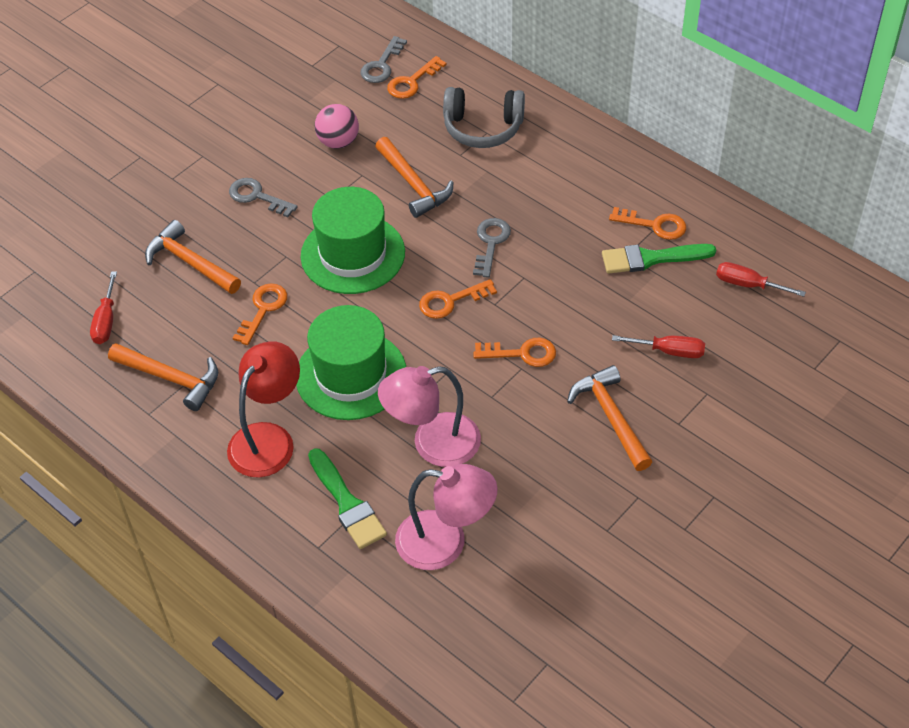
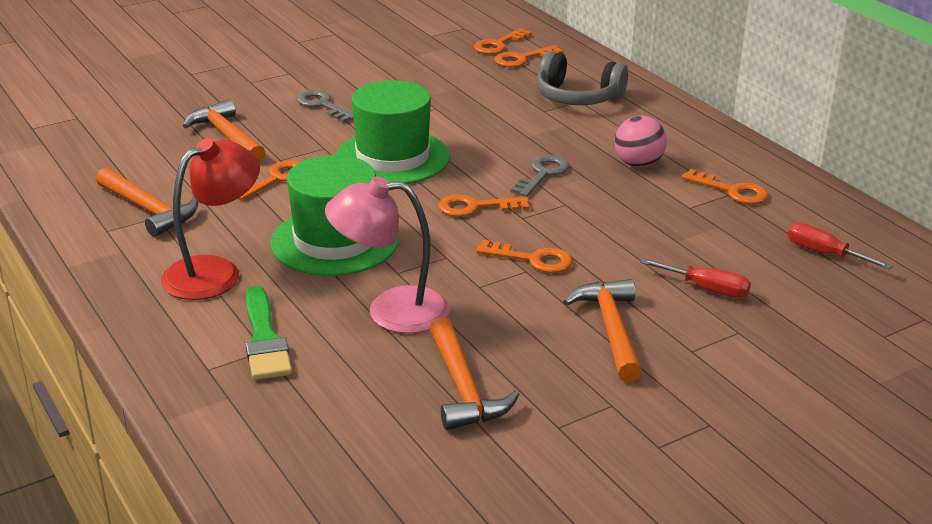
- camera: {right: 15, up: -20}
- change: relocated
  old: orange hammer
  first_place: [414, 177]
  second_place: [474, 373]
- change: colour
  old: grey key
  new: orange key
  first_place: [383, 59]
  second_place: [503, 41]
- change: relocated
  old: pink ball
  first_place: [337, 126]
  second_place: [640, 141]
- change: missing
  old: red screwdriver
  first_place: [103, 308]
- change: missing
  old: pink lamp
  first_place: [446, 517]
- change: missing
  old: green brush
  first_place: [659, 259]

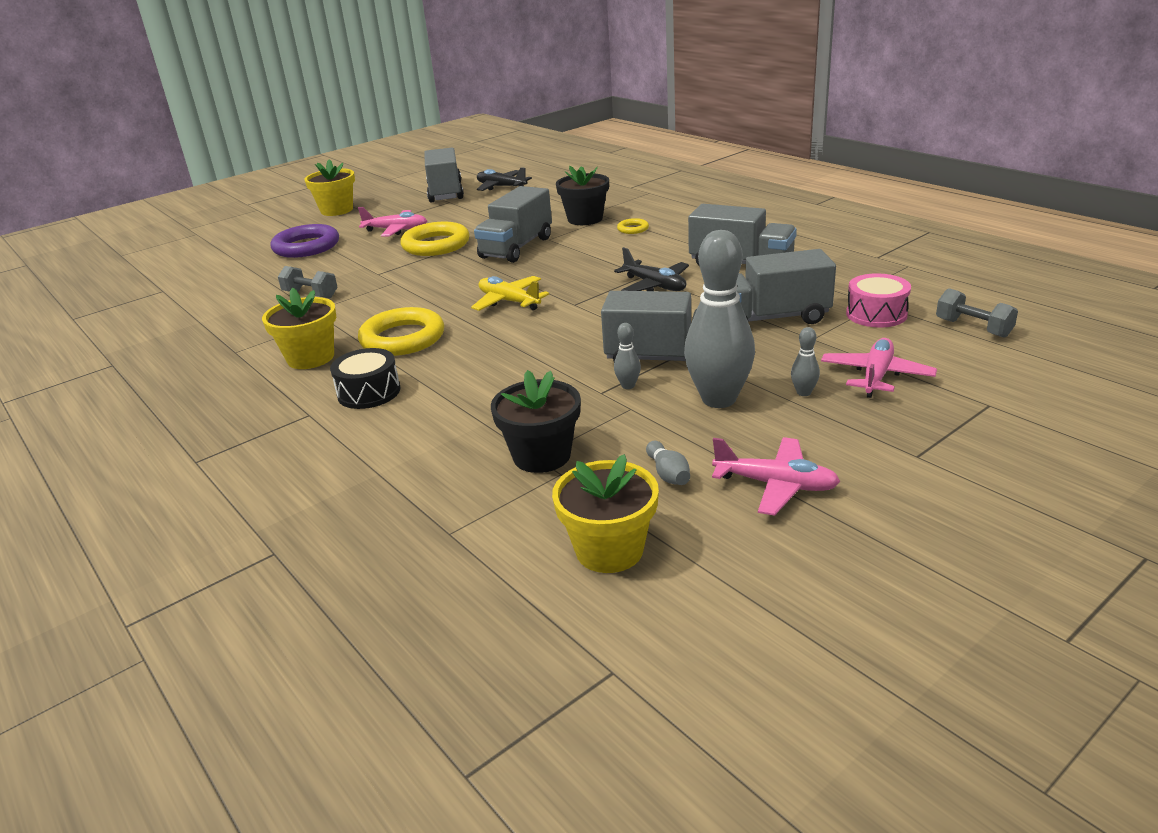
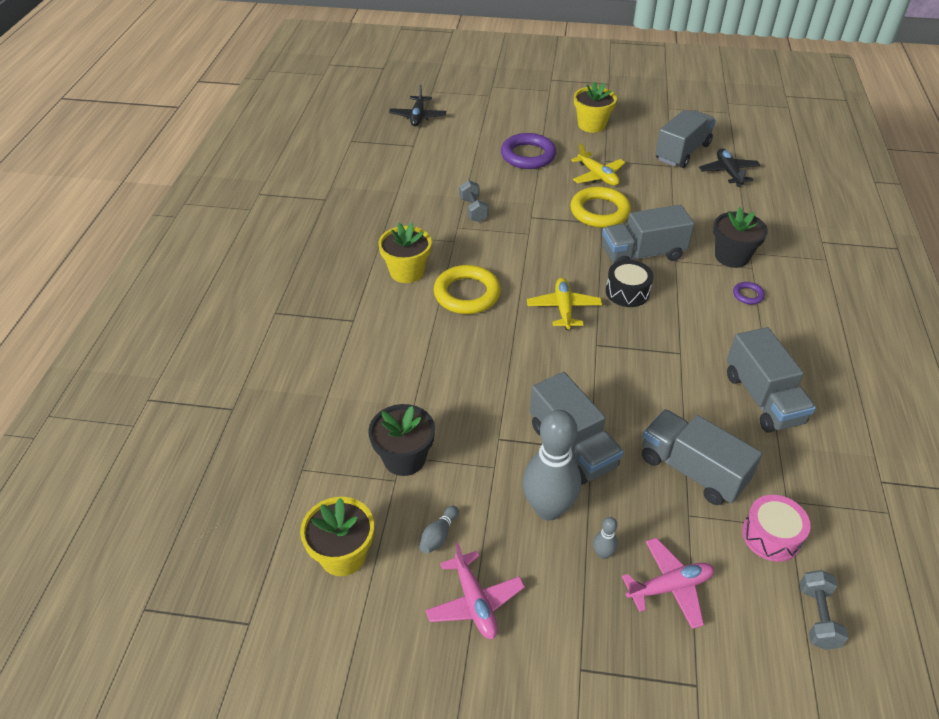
- camera: {right: 45, up: 15}
- change: relocated
  old: black plane
  first_place: [651, 269]
  second_place: [417, 105]
- change: colour
  old: pink plane
  new: yellow plane
  first_place: [392, 222]
  second_place: [598, 164]
- change: relocated
  old: black drum
  first_place: [365, 378]
  second_place: [630, 283]
- change: colour
  old: yellow ring
  new: purple ring
  first_place: [633, 226]
  second_place: [749, 293]
- change: missing
  old: grey bowling pin
  first_place: [627, 356]

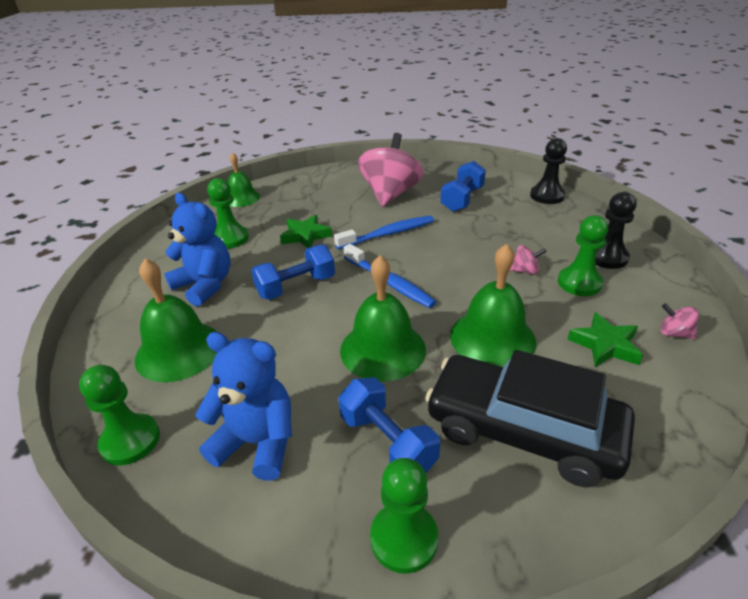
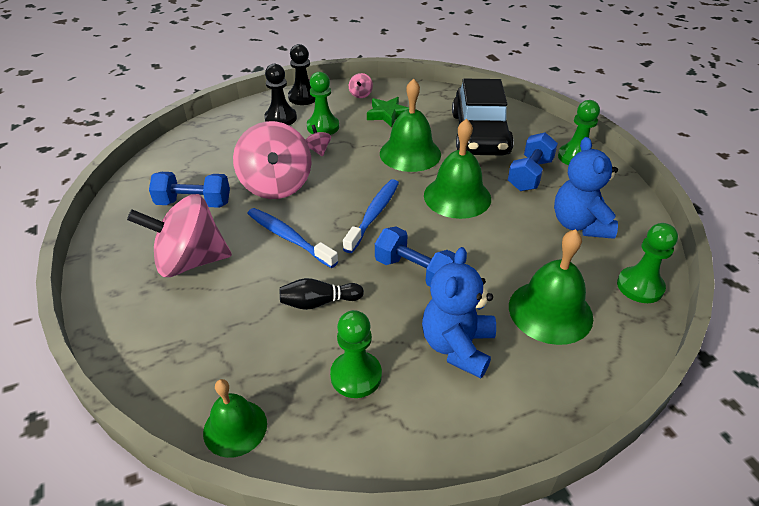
- camera: {right: -115, up: 5}
- change: appeared
  new: pink spinning top
  second_place: [272, 160]
- change: exchanged
  old: green star
  new: black bowling pin
  first_place: [306, 231]
  second_place: [322, 294]
- change: relocated
  old: black pawn
  first_place: [548, 171]
  second_place: [301, 74]

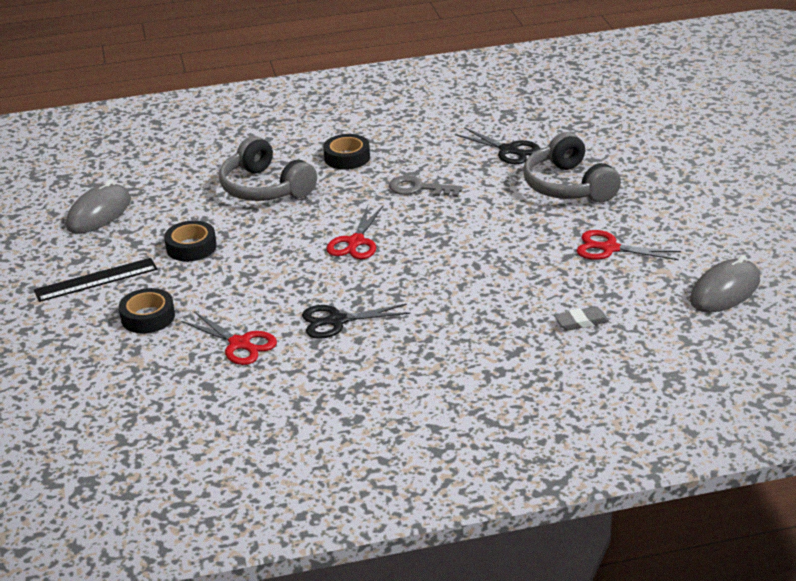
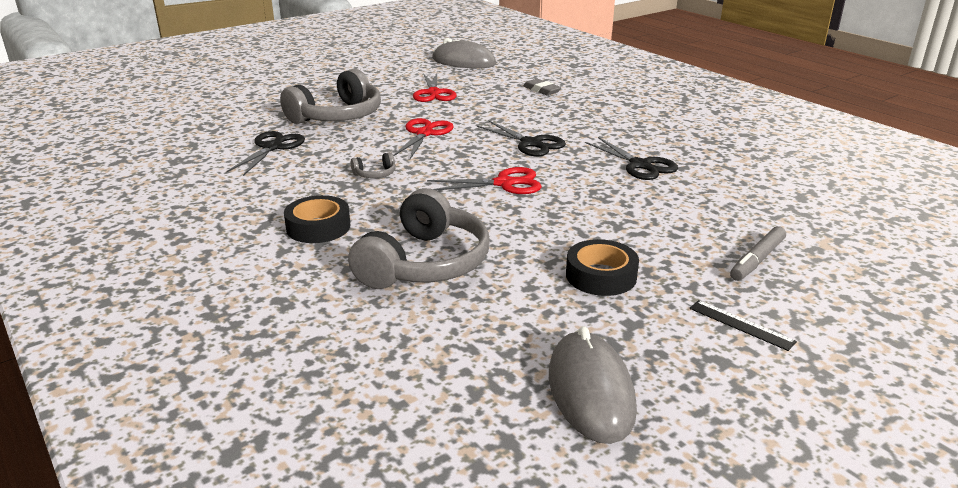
- camera: {right: -115, up: -5}
- change: exchanged
  old: grey key
  new: grey headphones
  first_place: [426, 186]
  second_place: [373, 165]
- change: relocated
  old: red scissors
  first_place: [229, 338]
  second_place: [423, 138]
- change: appeared
  new: black scissors
  second_place: [521, 138]
- change: spun
  old: grey mouse
  first_place: [98, 206]
  second_place: [593, 385]
  degrees: 75
- change: size
  old: black ruler
  first_place: [95, 280]
  second_place: [743, 325]
  factor: 0.58
- change: exchanged
  old: black tape
  new: grey marker
  first_place: [147, 311]
  second_place: [758, 253]

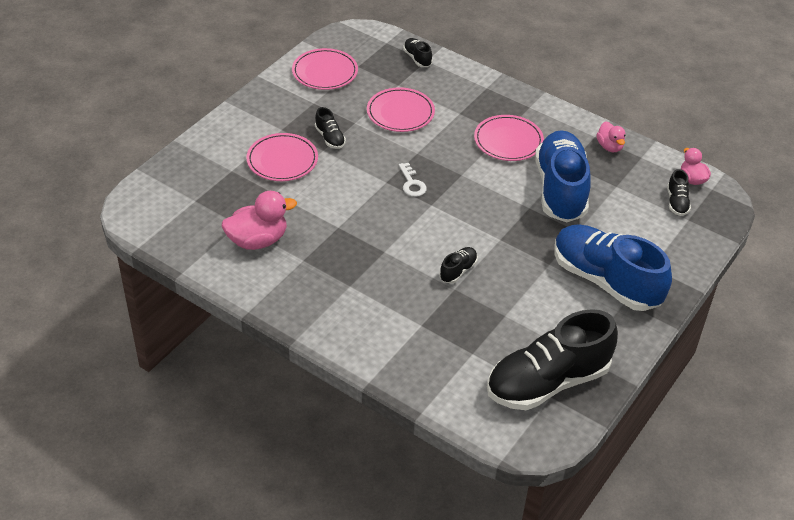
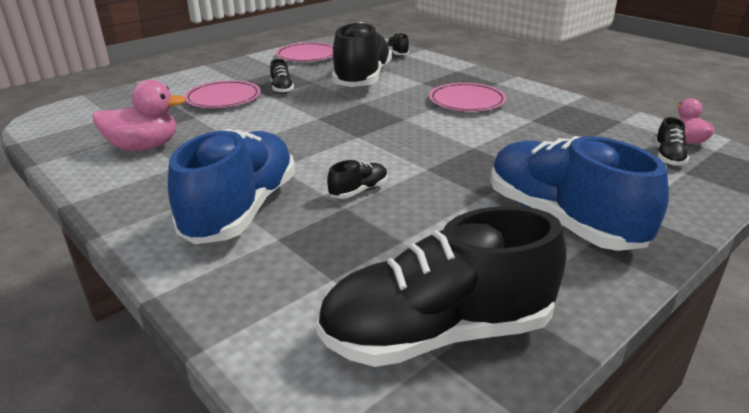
- camera: {right: 15, up: -15}
- change: relocated
  old: blue shoe
  first_place: [563, 176]
  second_place: [231, 186]
- change: exchanged
  old: pink plate
  new: black shoe
  first_place: [401, 109]
  second_place: [362, 54]
- change: missing
  old: white key
  first_place: [413, 180]
- change: missing
  old: pink duck
  first_place: [611, 136]

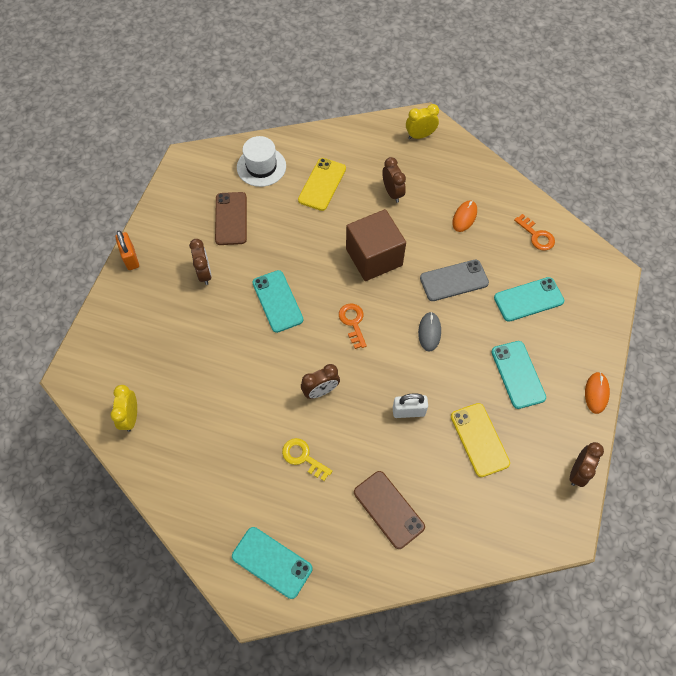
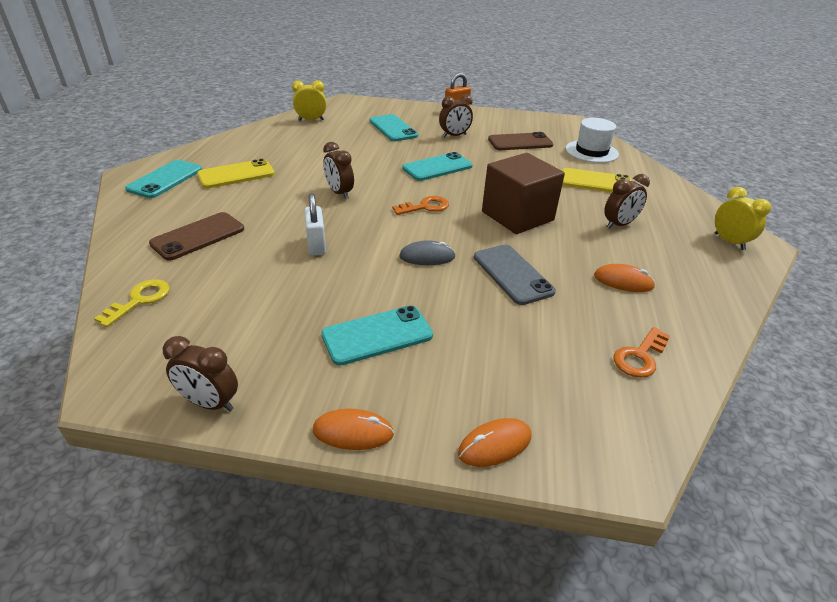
- camera: {right: 80, up: -25}
- change: relocated
  old: yellow key
  first_place: [307, 459]
  second_place: [132, 303]
- change: relocated
  old: yellow phone
  first_place: [480, 440]
  second_place: [236, 173]
- change: relocated
  old: turquoise phone
  first_place: [529, 299]
  second_place: [394, 127]
- change: appeared
  new: orange mouse
  second_place: [494, 442]

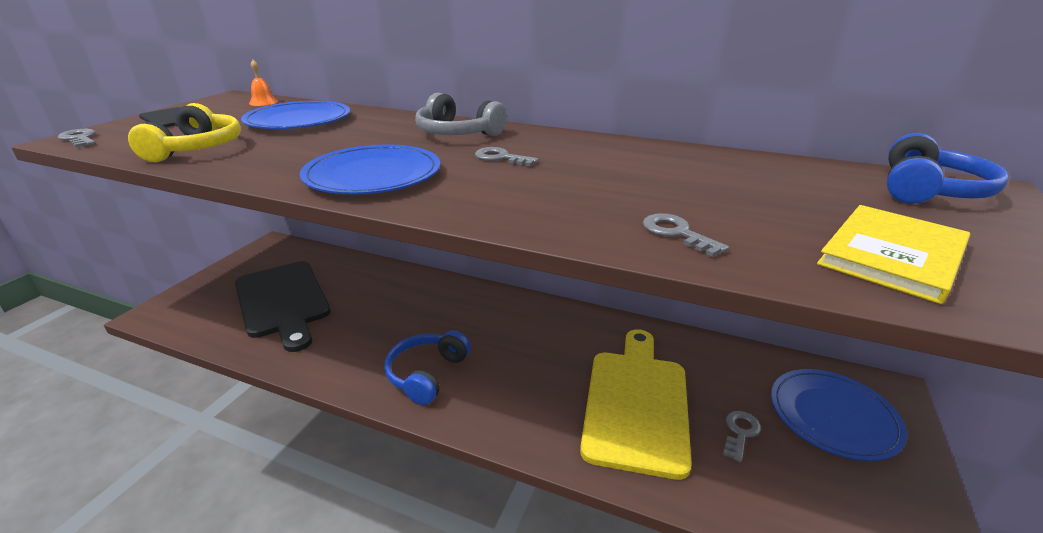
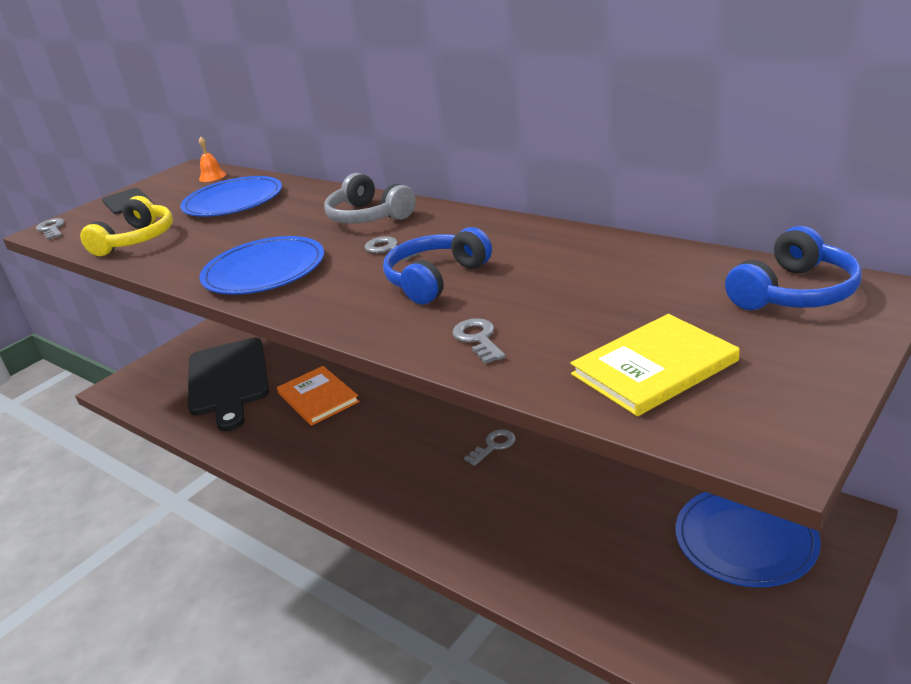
- camera: {right: 20, up: 0}
- change: appeared
  new: orange book
  second_place: [318, 396]
- change: relocated
  old: blue headphones
  first_place: [427, 367]
  second_place: [437, 266]
- change: relocated
  old: grey key
  first_place: [742, 436]
  second_place: [490, 447]
- change: missing
  old: yellow cutting board
  first_place: [636, 404]

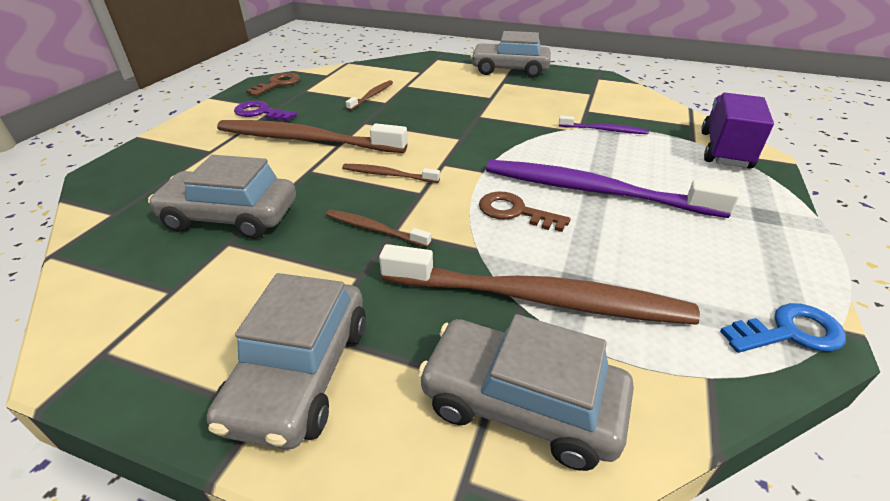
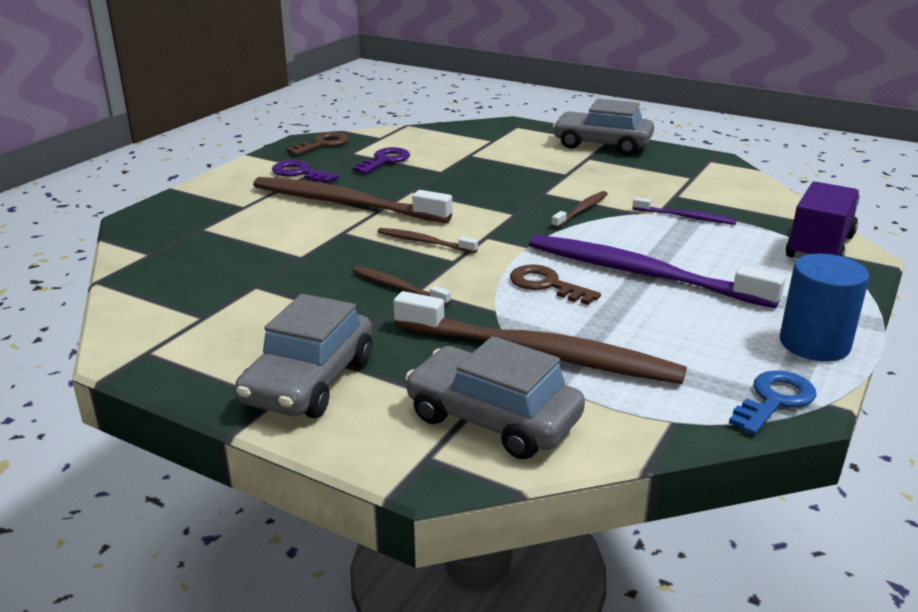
- camera: {right: 10, up: -10}
- change: appeared
  new: purple key
  second_place: [381, 160]
- change: relocated
  old: brown toothbrush
  first_place: [369, 95]
  second_place: [579, 209]
- change: spun
  old: blue key
  first_place: [783, 328]
  second_place: [772, 402]
  degrees: -45
- change: appeared
  new: blue cylinder
  second_place: [825, 307]
- change: missing
  old: grey car
  first_place: [222, 197]

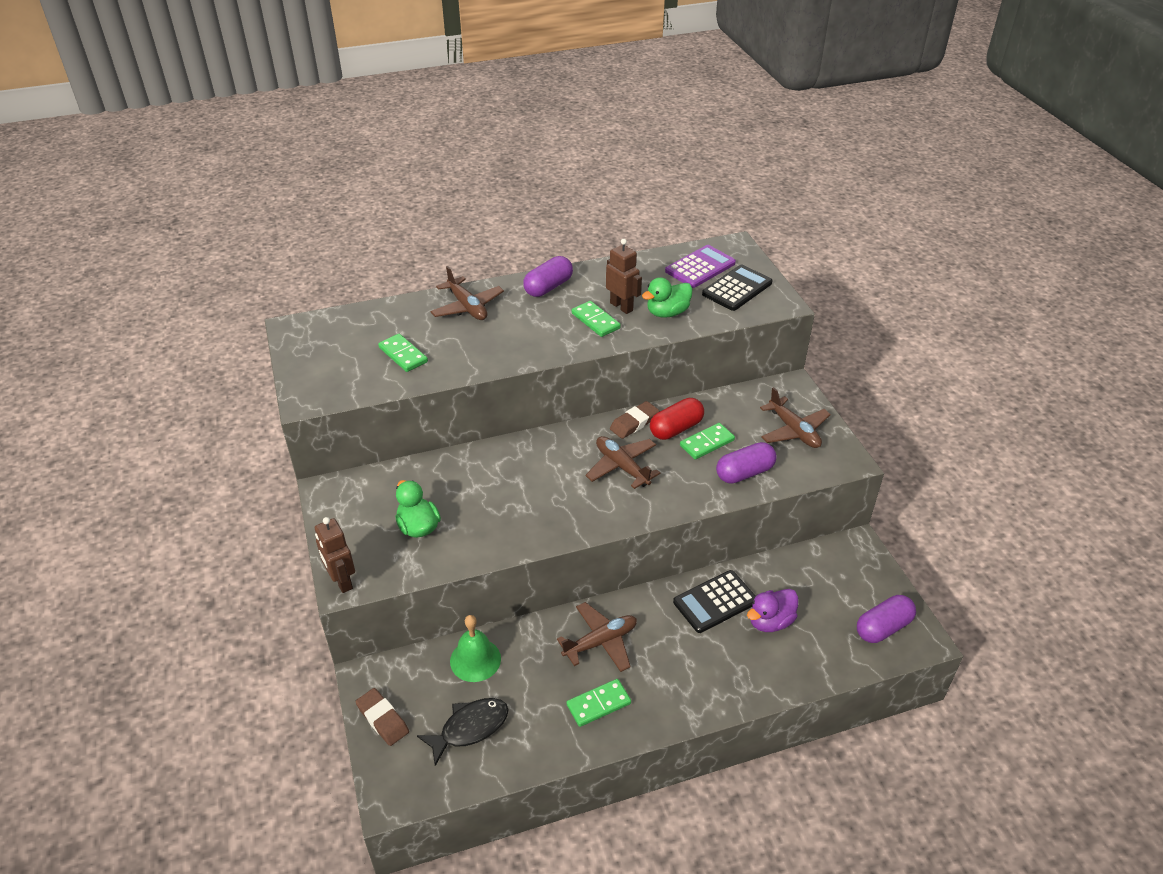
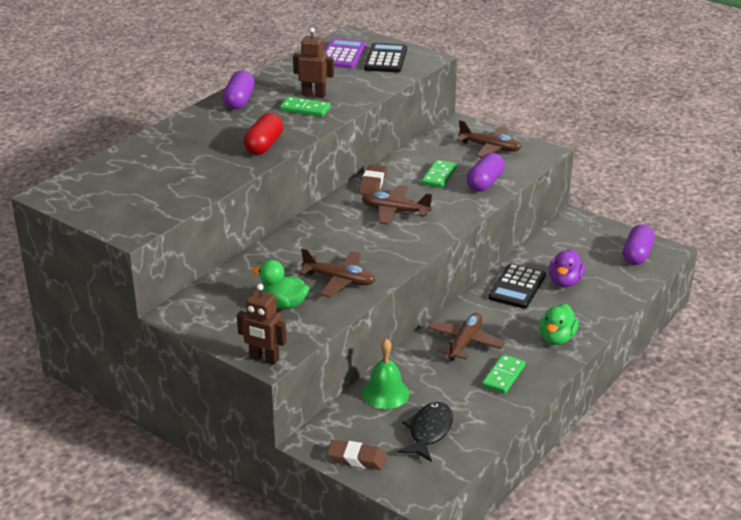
- camera: {right: -35, up: -10}
- change: relocated
  old: red capsule
  first_place: [677, 419]
  second_place: [263, 134]
- change: relocated
  old: brown plane
  first_place: [467, 293]
  second_place: [337, 272]
- change: relocated
  old: green duck
  first_place: [667, 297]
  second_place: [559, 324]
- change: missing
  old: green domino
  first_place: [403, 353]

